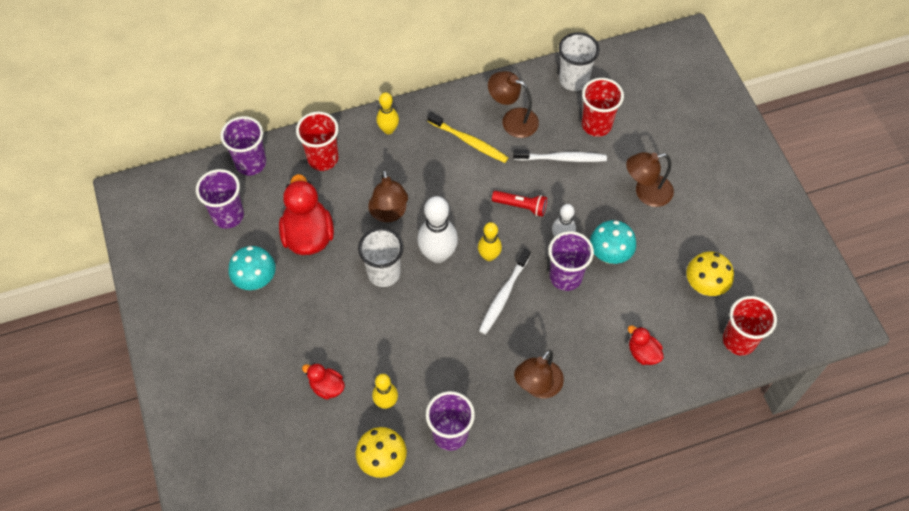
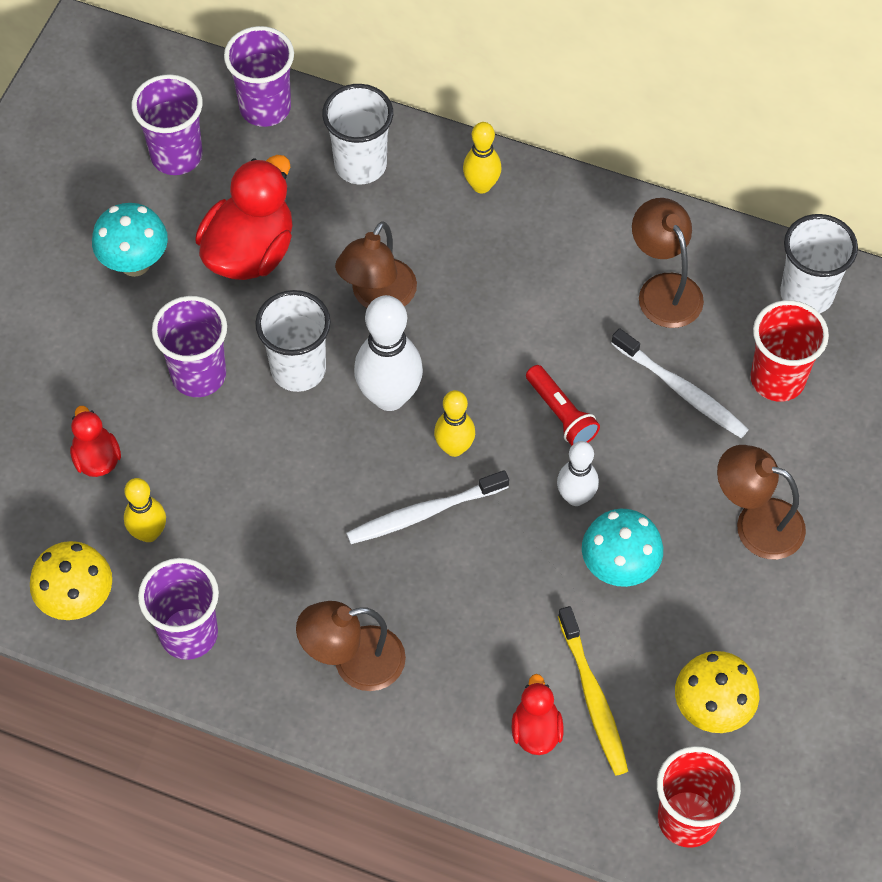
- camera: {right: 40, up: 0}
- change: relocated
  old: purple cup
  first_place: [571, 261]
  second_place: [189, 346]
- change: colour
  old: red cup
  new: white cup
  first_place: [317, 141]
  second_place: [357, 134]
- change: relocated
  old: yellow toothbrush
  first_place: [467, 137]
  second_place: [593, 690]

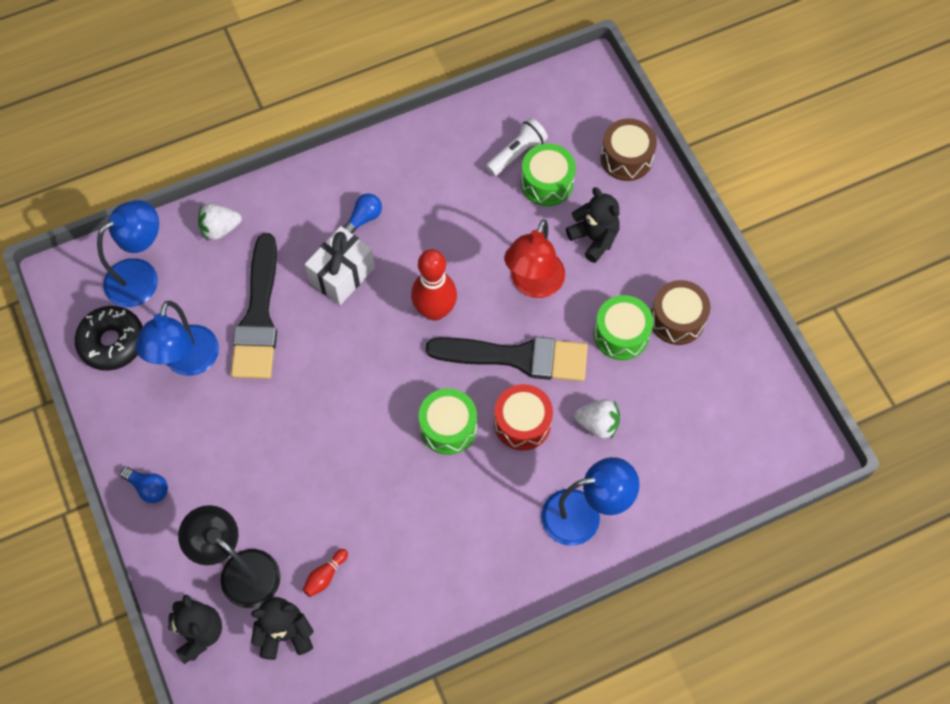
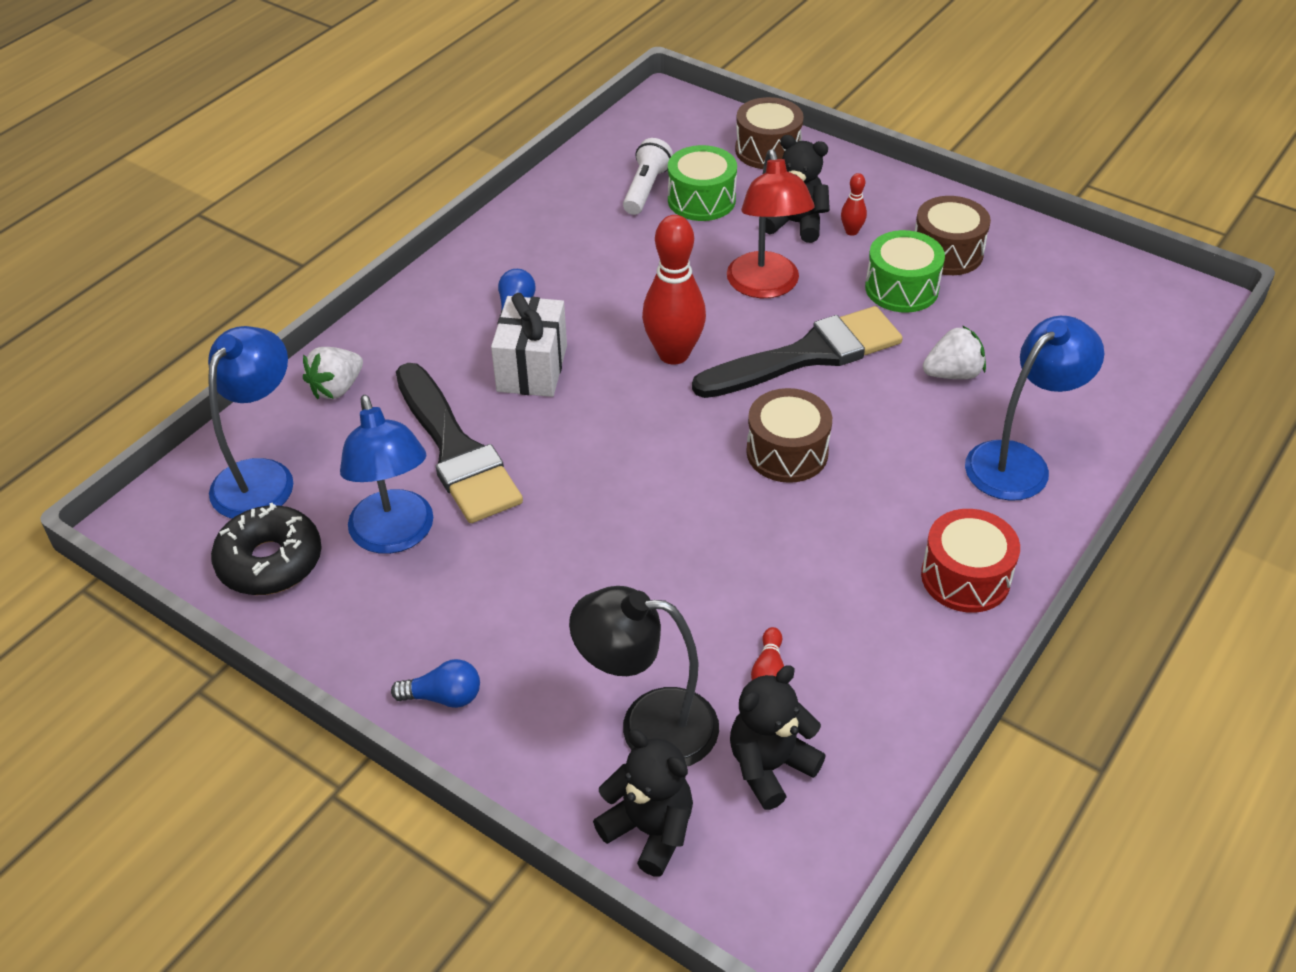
- camera: {right: -30, up: -20}
- change: colour
  old: green drum
  new: brown drum
  first_place: [448, 421]
  second_place: [789, 435]
- change: appeared
  new: red bowling pin
  second_place: [854, 204]
- change: relocated
  old: red drum
  first_place: [523, 417]
  second_place: [970, 561]

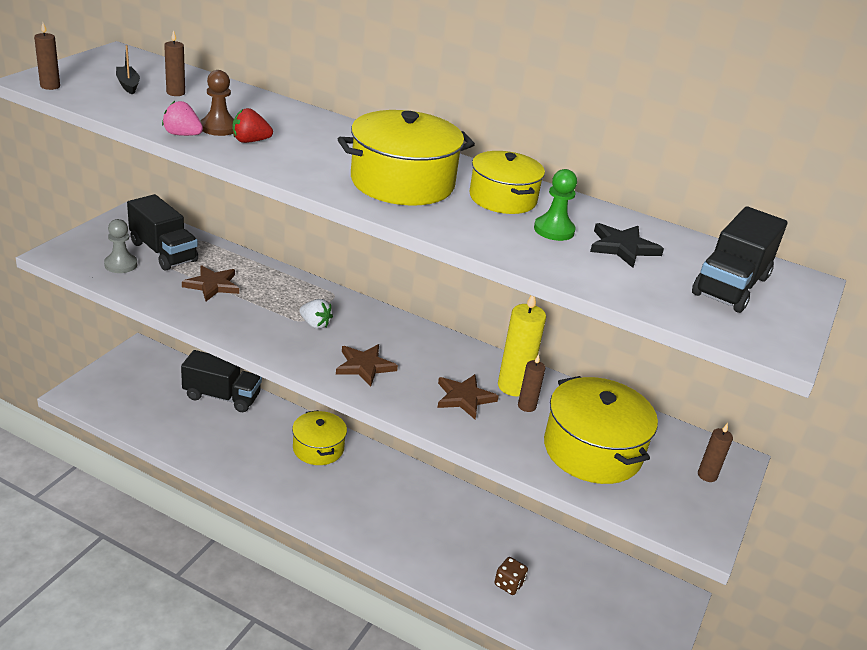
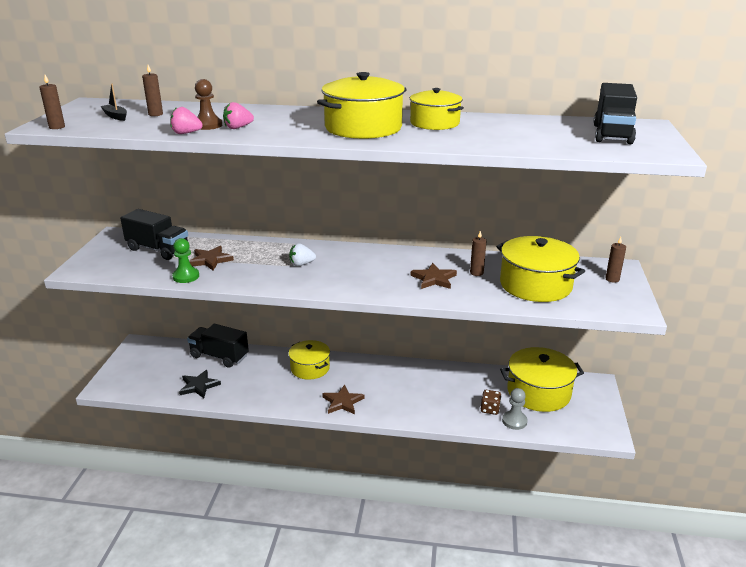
- camera: {right: -15, up: -5}
- change: relocated
  old: green pawn
  first_place: [555, 205]
  second_place: [185, 260]
- change: relocated
  old: black star
  first_place: [627, 245]
  second_place: [200, 384]
- change: spun
  old: black truck
  first_place: [221, 381]
  second_place: [218, 346]
  degrees: -150
- change: colour
  old: red strawberry
  new: pink strawberry
  first_place: [253, 125]
  second_place: [238, 115]
- change: spun
  old: white strawberry
  first_place: [316, 314]
  second_place: [302, 254]
  degrees: 150
- change: relocated
  old: brown star
  first_place: [367, 365]
  second_place: [343, 399]
- change: appeared
  new: yellow pot
  second_place: [542, 379]
- change: relocated
  old: grey pawn
  first_place: [120, 246]
  second_place: [515, 409]
- change: missing
  old: yellow candle
  first_place: [522, 345]

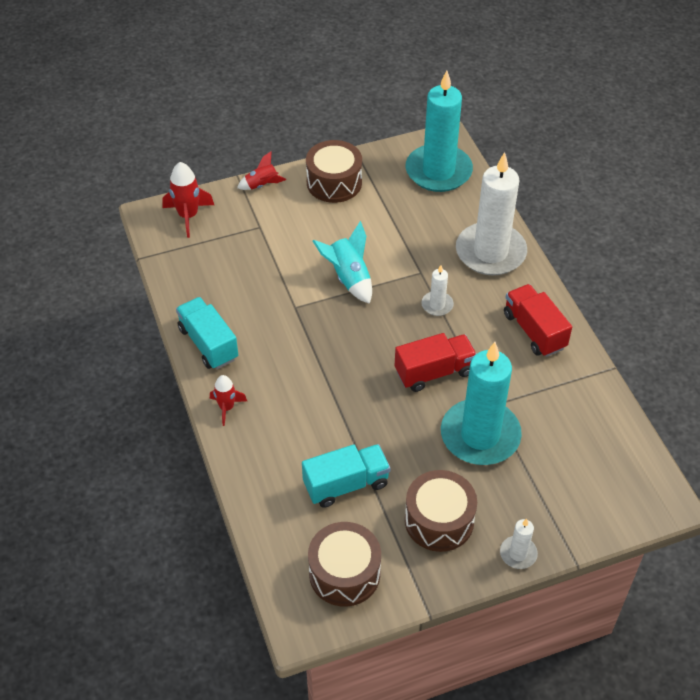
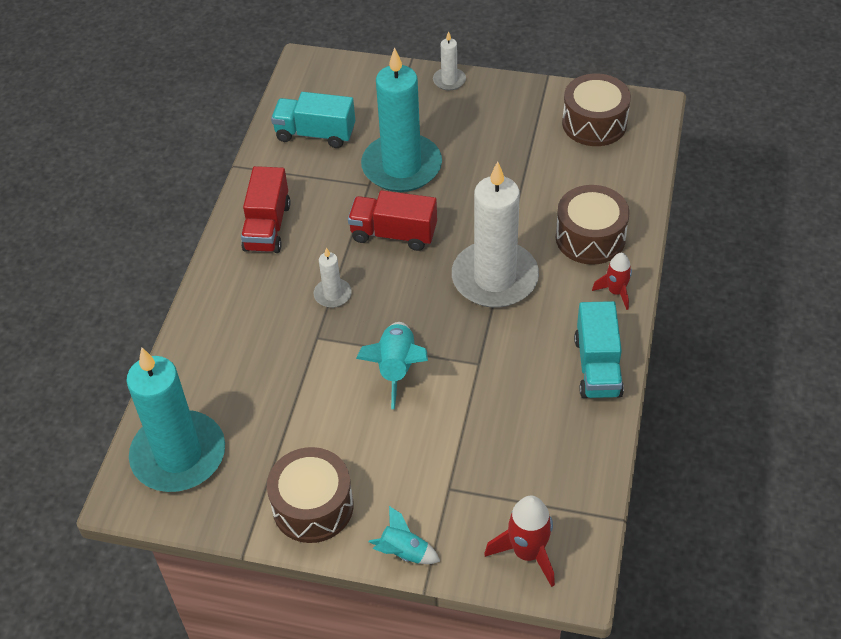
- camera: {right: -145, up: 0}
- change: relocated
  old: turquoise truck
  first_place: [346, 476]
  second_place: [313, 120]
- change: colour
  old: red rocket
  new: turquoise rocket
  first_place: [261, 170]
  second_place: [404, 535]
- change: relocated
  old: white candle
  first_place: [491, 214]
  second_place: [495, 234]
- change: relocated
  old: brown drum
  first_place: [441, 511]
  second_place: [593, 225]

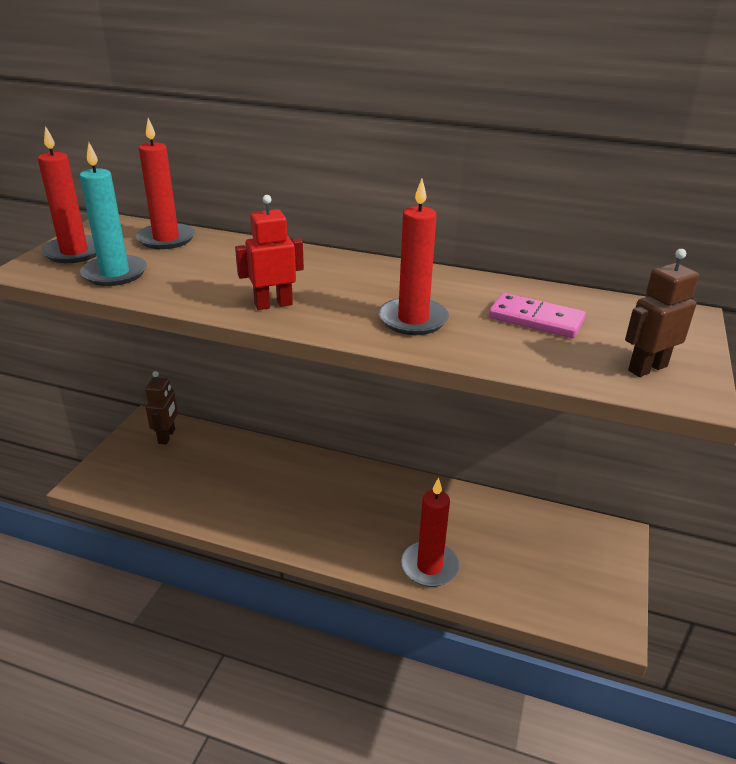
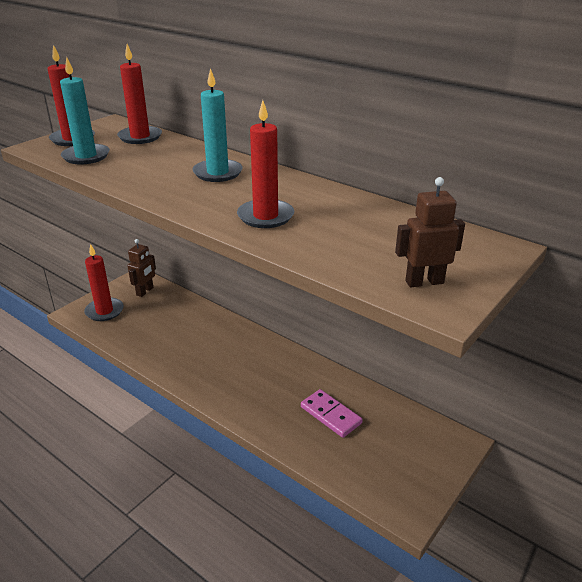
- camera: {right: 20, up: 0}
- change: relocated
  old: red candle
  first_place: [430, 532]
  second_place: [104, 282]
- change: appeared
  new: turquoise candle
  second_place: [217, 125]
- change: relocated
  old: pink domino
  first_place: [537, 315]
  second_place: [332, 413]
- change: missing
  old: red robot
  first_place: [269, 252]

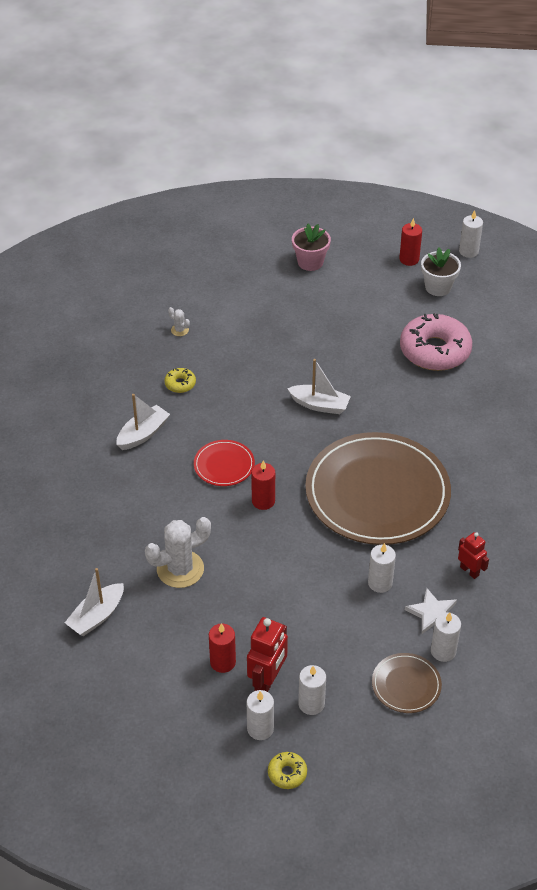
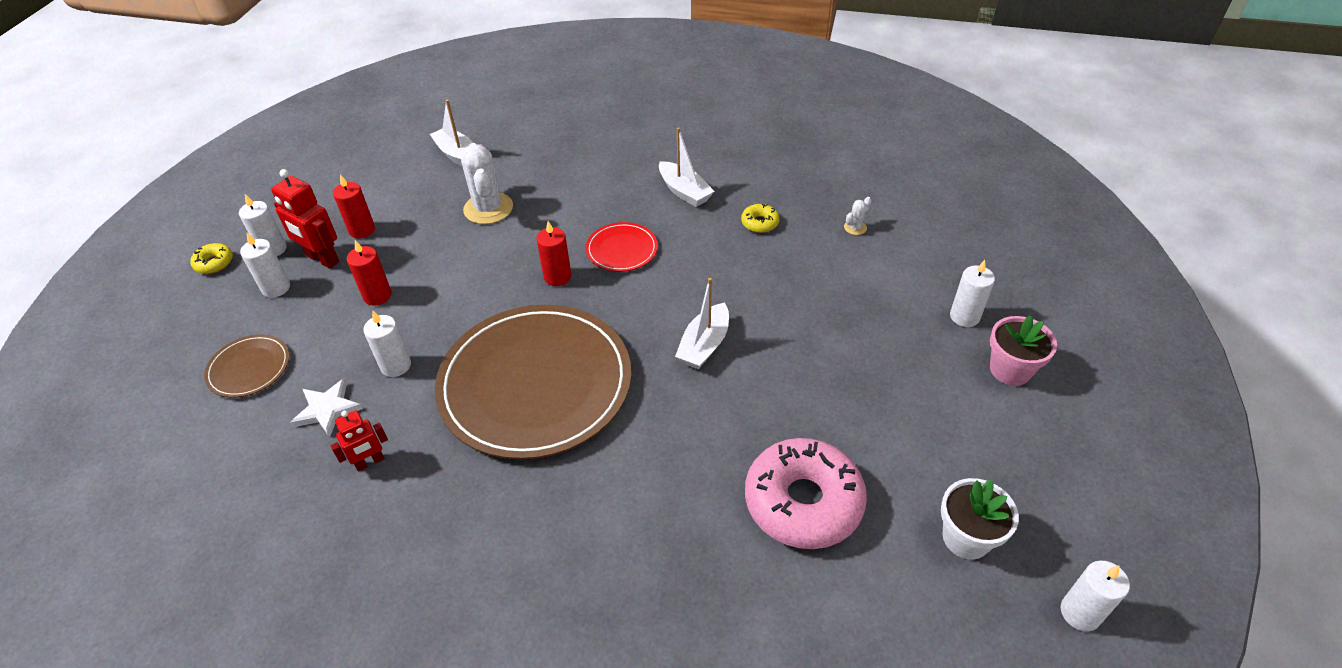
- camera: {right: 100, up: 0}
- change: relocated
  old: red candle
  first_place: [410, 242]
  second_place: [369, 273]
- change: relocated
  old: white candle
  first_place: [446, 637]
  second_place: [972, 293]

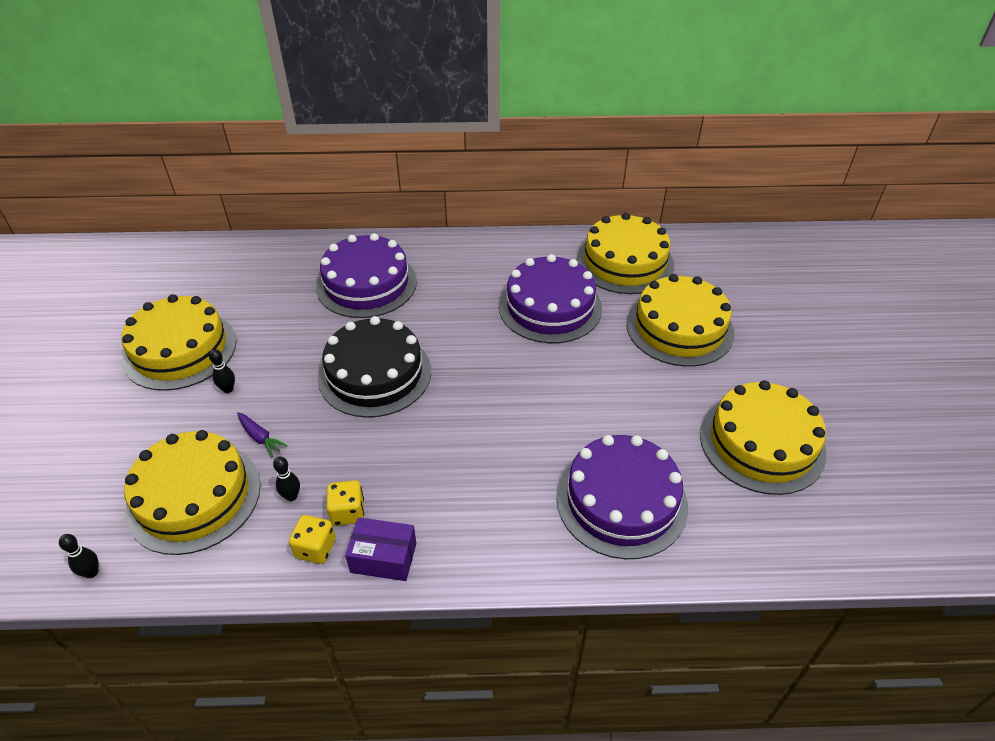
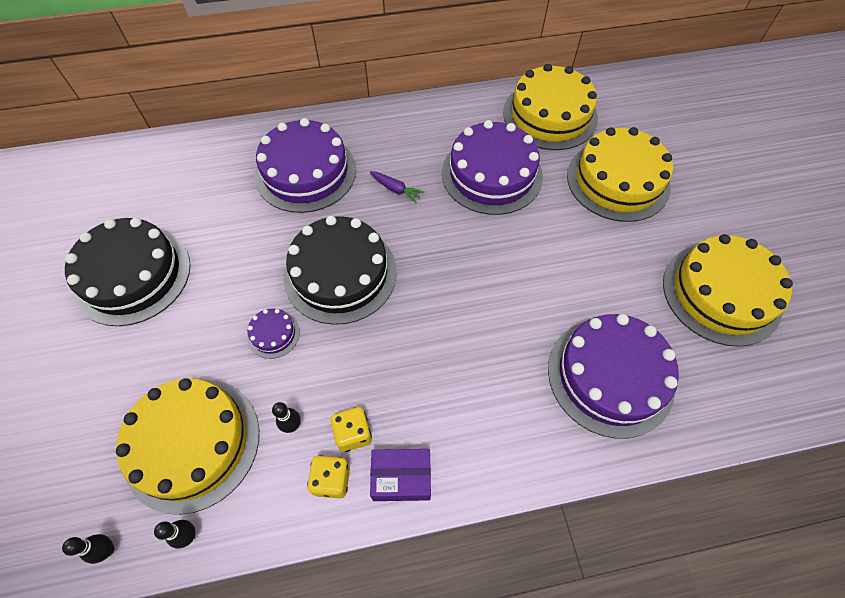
- camera: {right: -10, up: 15}
- change: colour
  old: yellow cake
  new: black cake
  first_place: [178, 342]
  second_place: [127, 272]
- change: relocated
  old: black bowling pin
  first_place: [222, 371]
  second_place: [175, 534]
- change: appeared
  new: purple cake
  second_place: [273, 333]
- change: relocated
  old: purple carrot
  first_place: [262, 434]
  second_place: [397, 187]

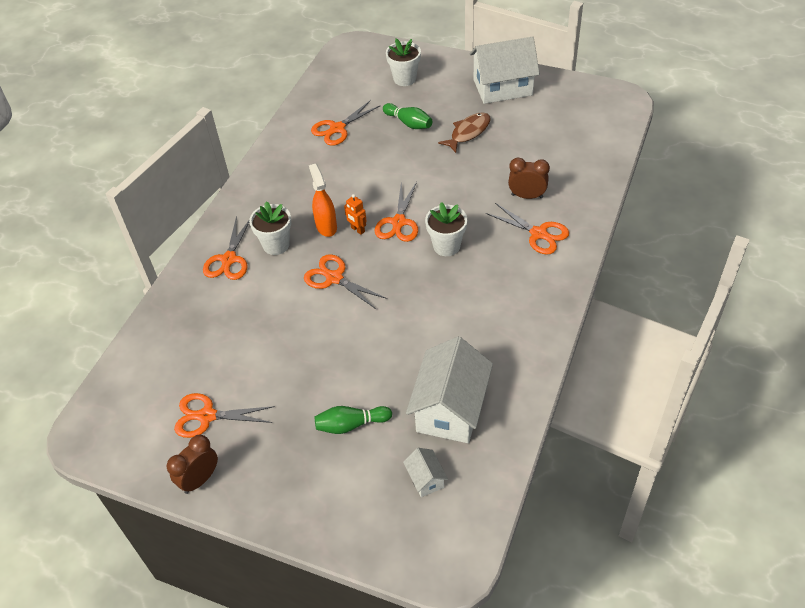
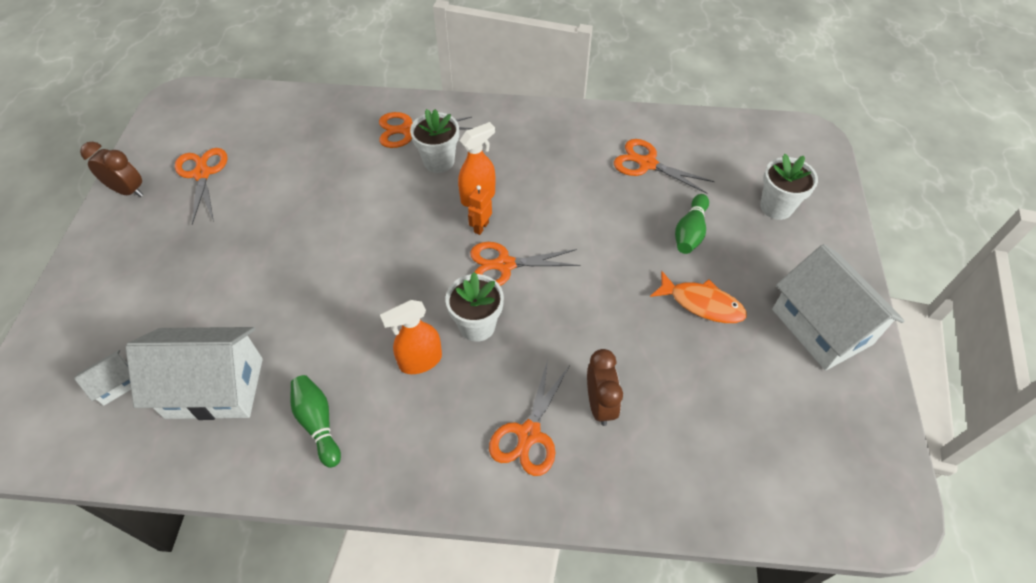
- camera: {right: 70, up: 5}
- change: relocated
  old: green bowling pin
  first_place: [353, 420]
  second_place: [315, 421]
- change: appeared
  new: orange spray bottle
  second_place: [411, 337]
- change: colour
  old: brown fish
  new: orange fish
  first_place: [464, 132]
  second_place: [698, 297]
- change: missing
  old: orange scissors
  first_place: [345, 281]

